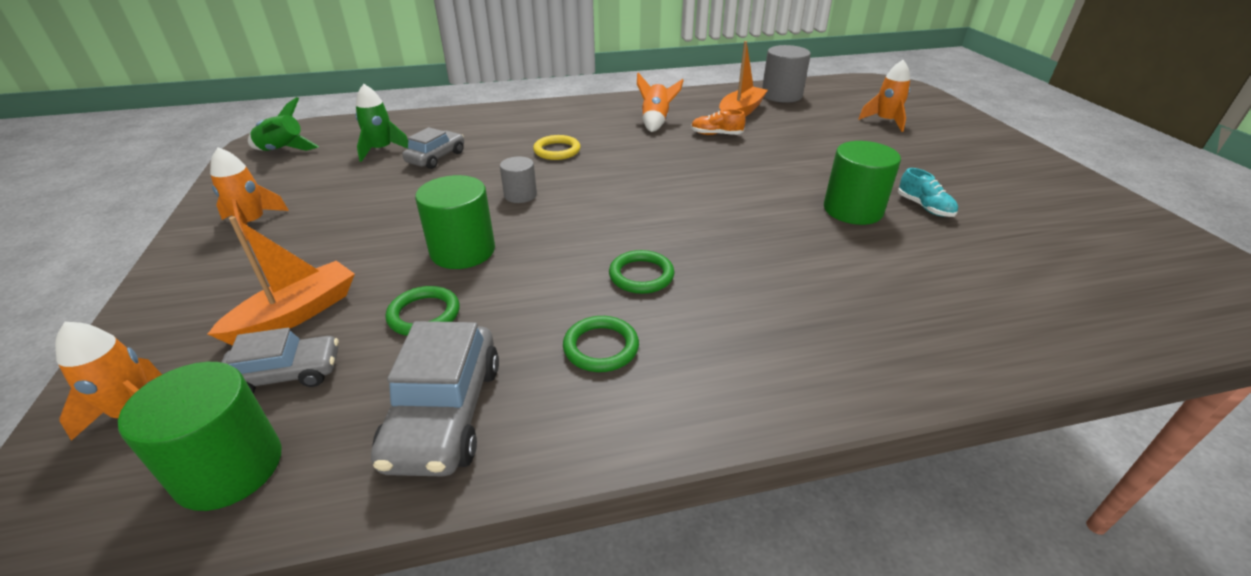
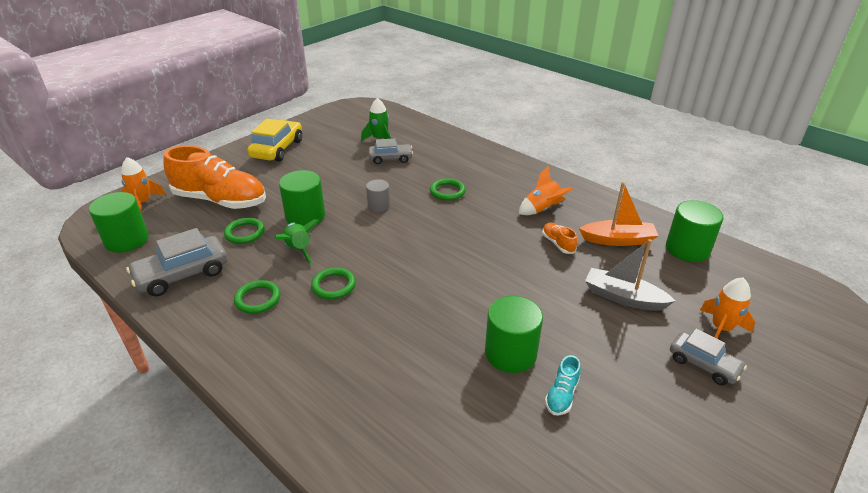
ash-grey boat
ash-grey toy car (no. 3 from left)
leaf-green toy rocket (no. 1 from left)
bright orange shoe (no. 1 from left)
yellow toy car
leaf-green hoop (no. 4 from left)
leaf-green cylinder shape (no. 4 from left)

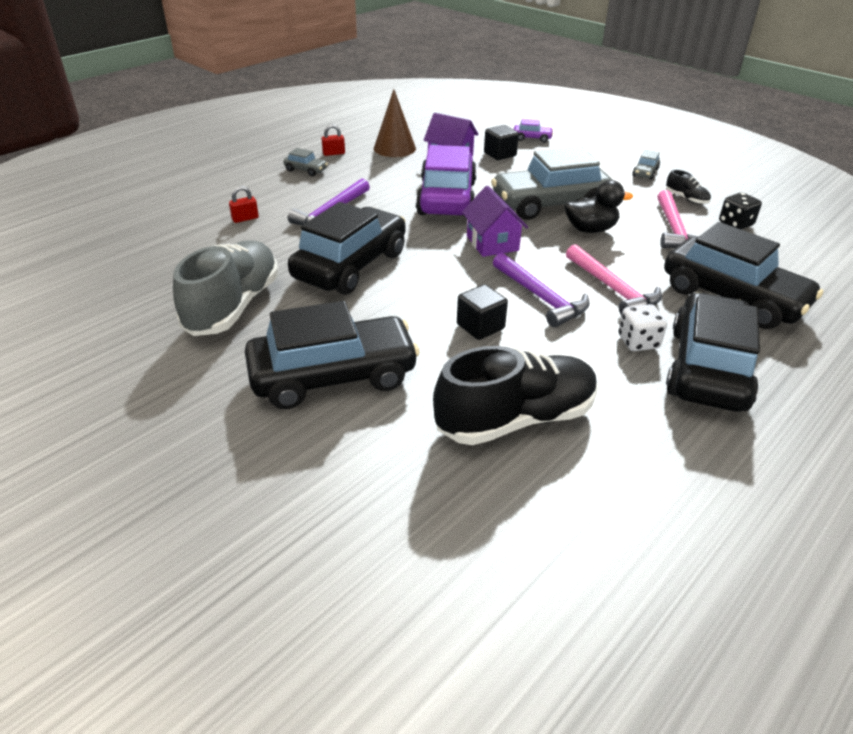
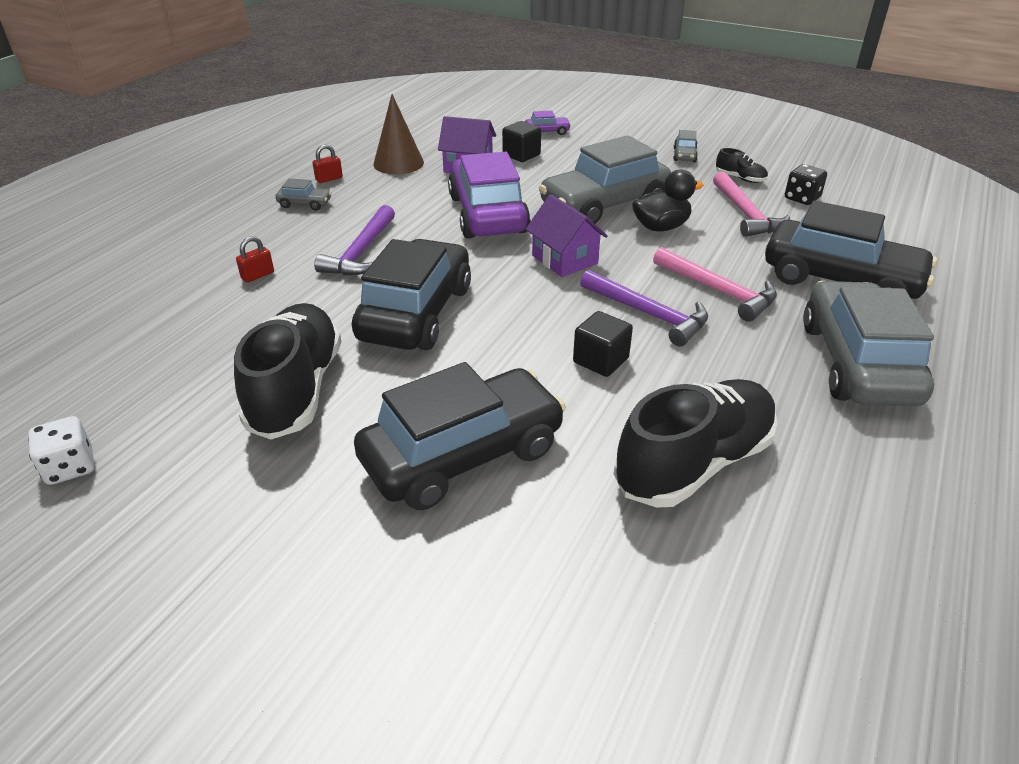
white game die
black shoe (no. 1 from left)
ash-grey toy car (no. 4 from left)

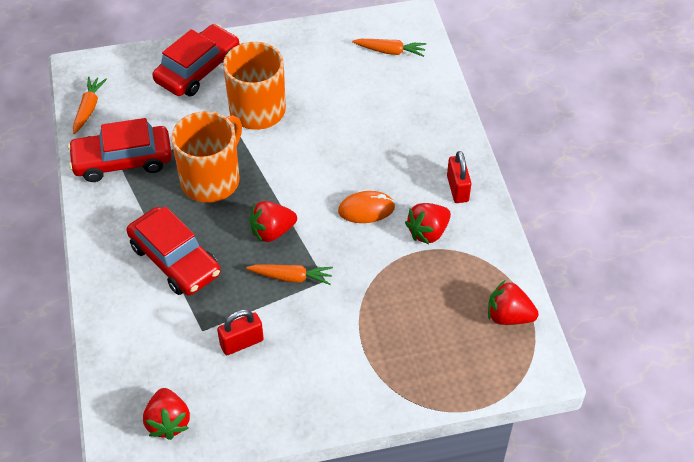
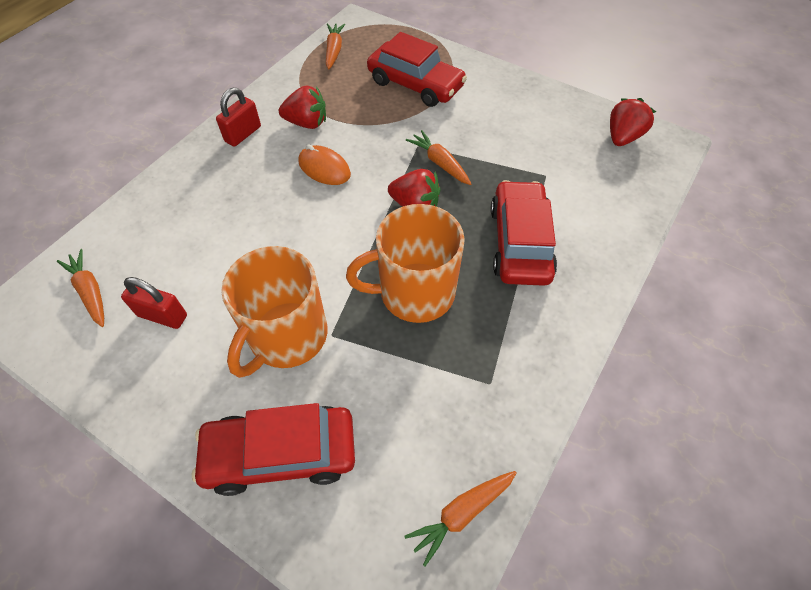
crimson toy car (no. 2 from left)
crimson padlock (no. 1 from left)
bright orange root vegetable (no. 2 from left)

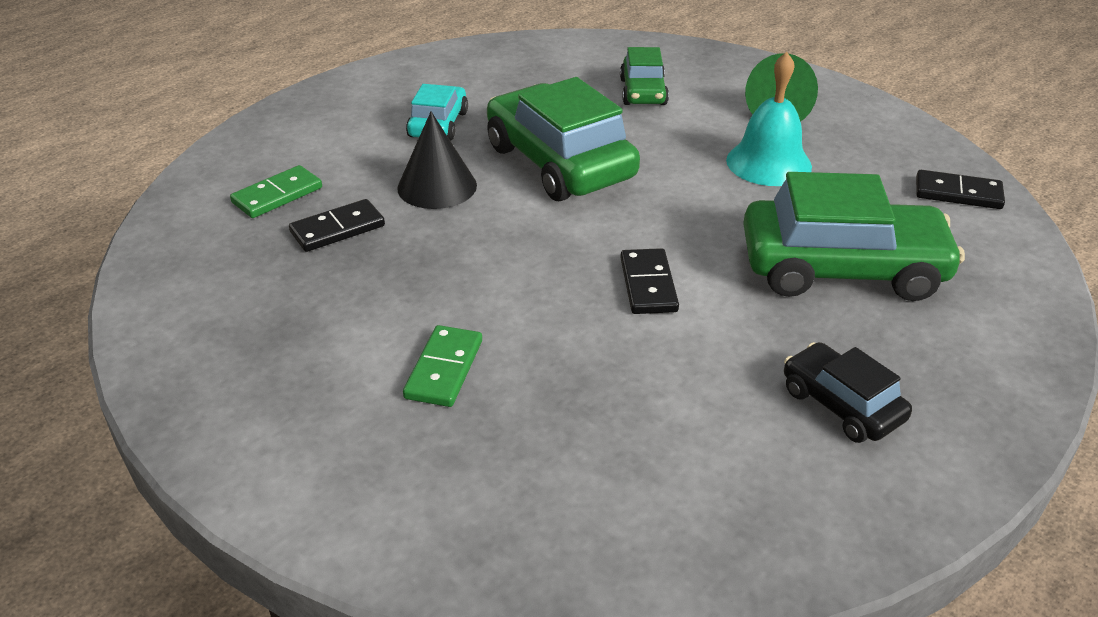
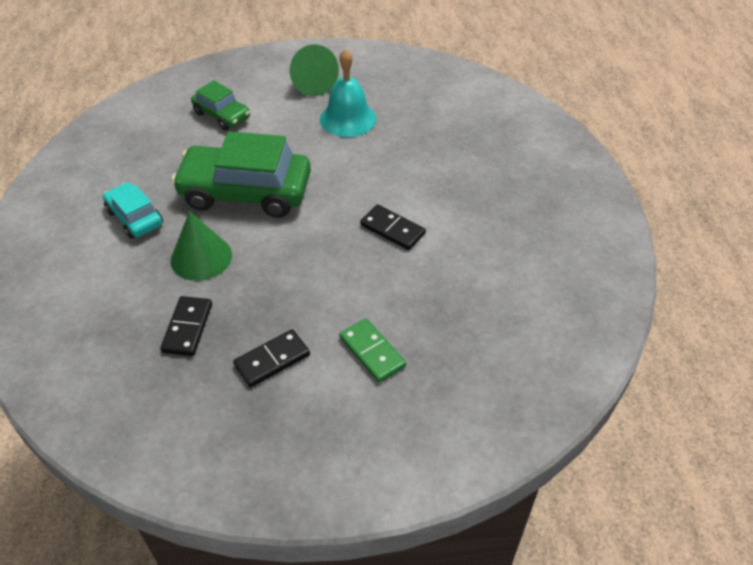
leaf-green domino tile (no. 1 from left in the first image)
leaf-green toy car (no. 3 from left in the first image)
black toy car
black domino tile (no. 2 from left)
leaf-green cone (no. 1 from left)

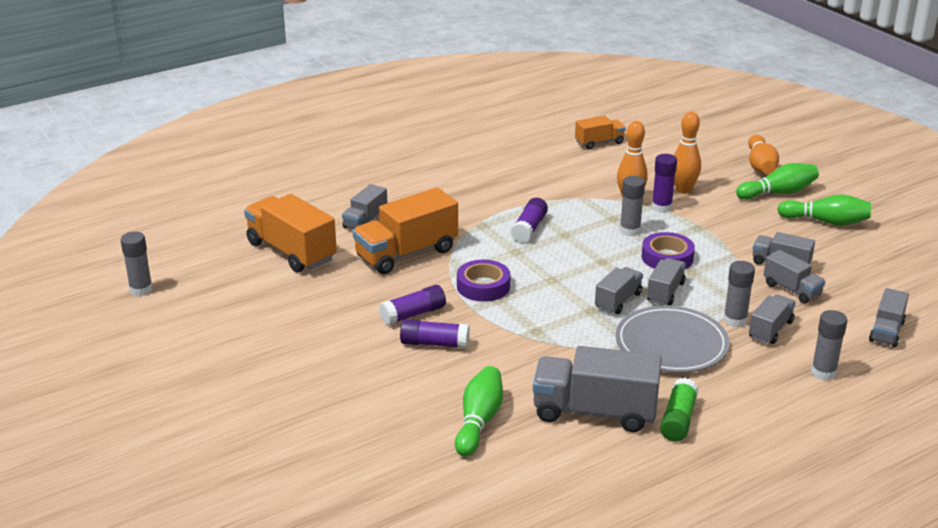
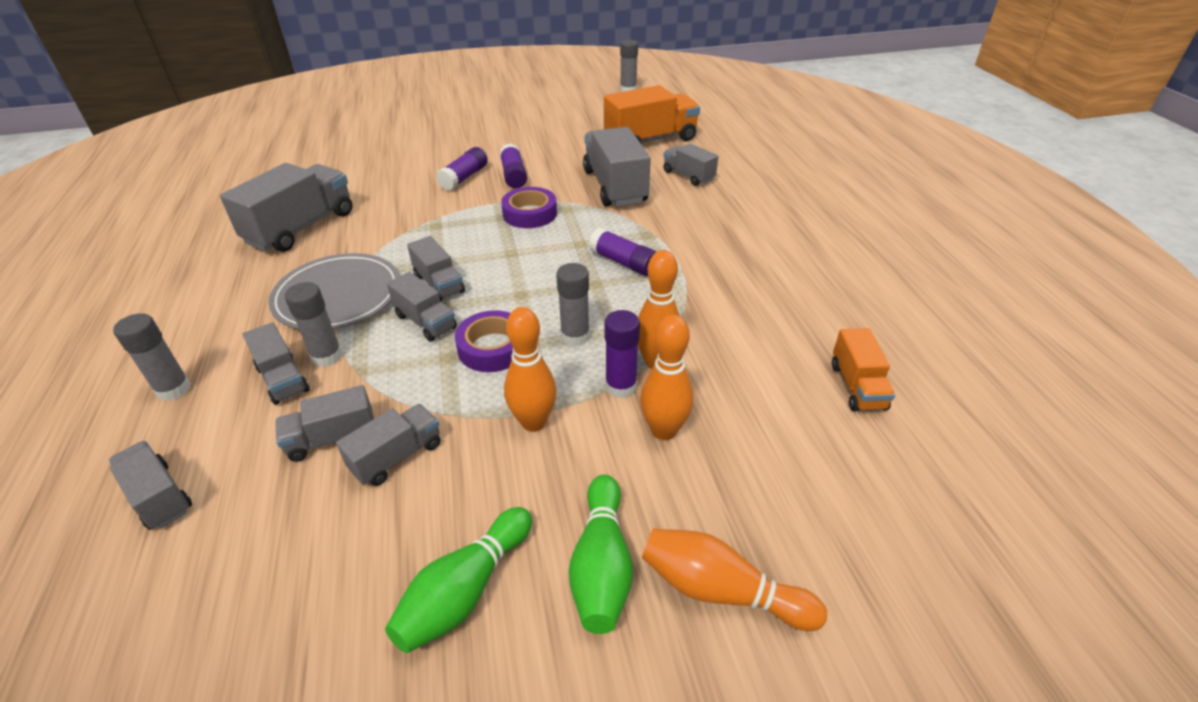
leaf-green skittle (no. 1 from left in the first image)
leaf-green glue stick
bright orange skittle (no. 1 from left)
ash-grey truck (no. 8 from left)

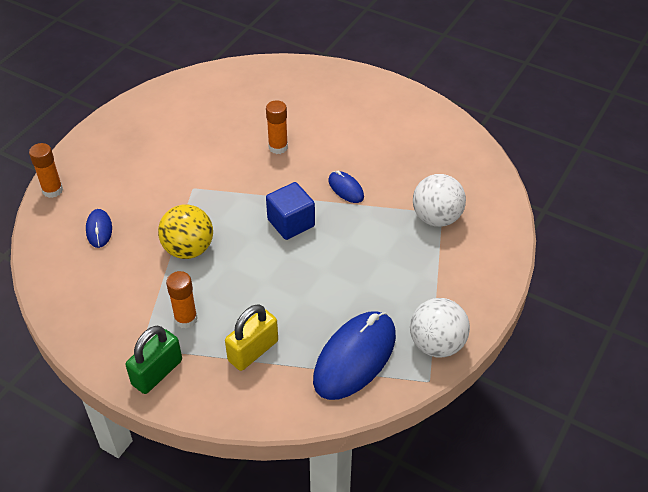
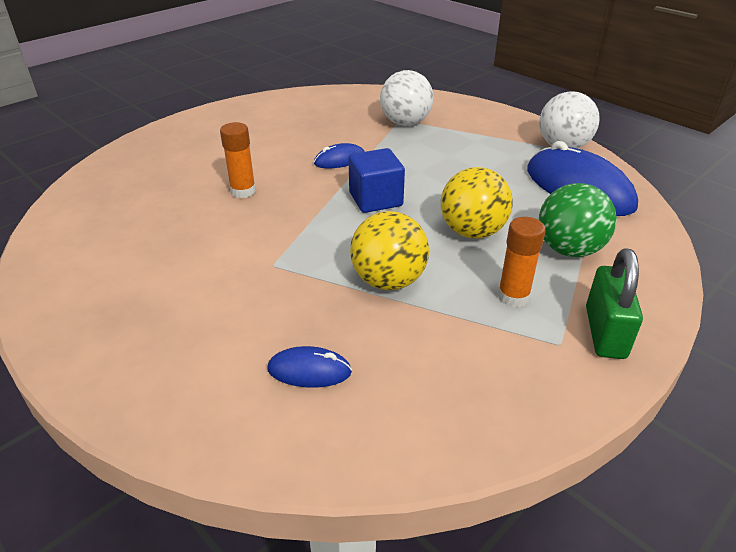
bright orange glue stick (no. 1 from left in the first image)
yellow play ball (no. 2 from left)
leaf-green play ball
leaf-green padlock

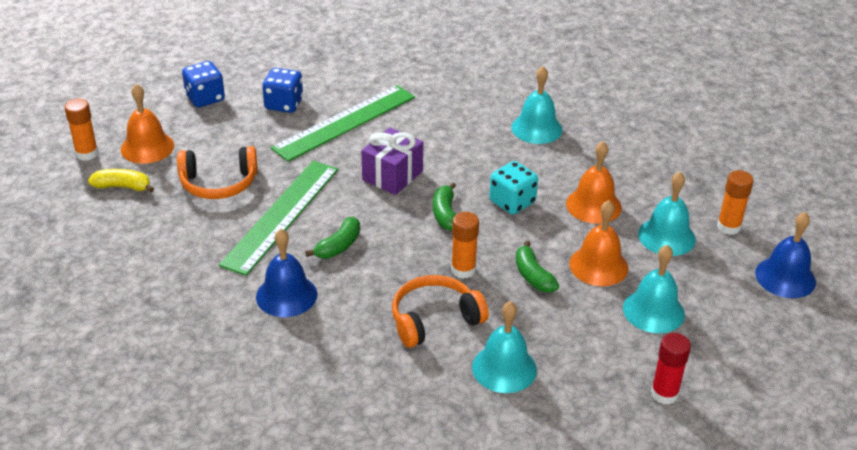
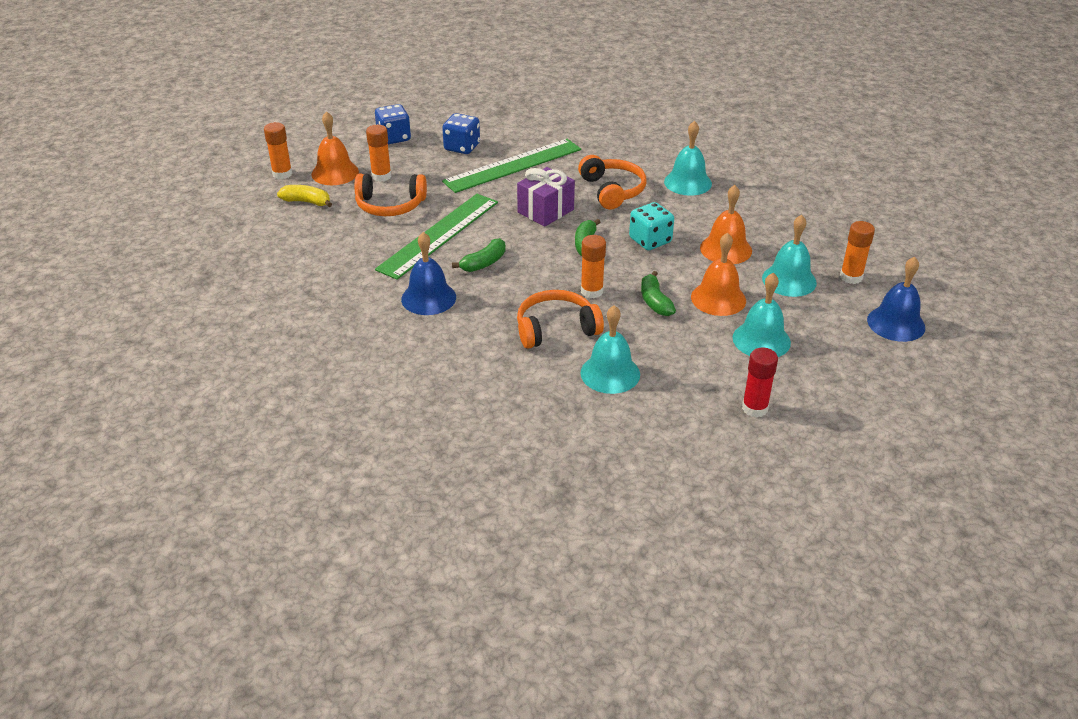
bright orange glue stick (no. 2 from left)
bright orange headphones (no. 3 from left)

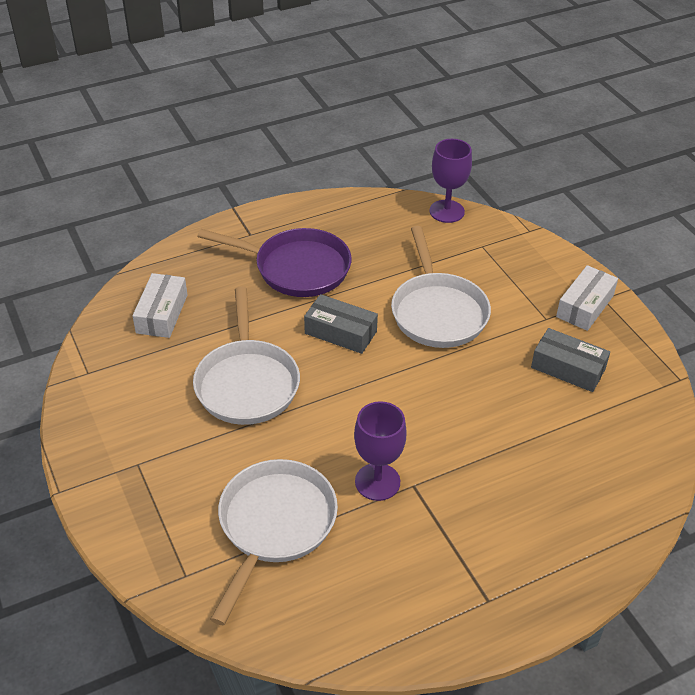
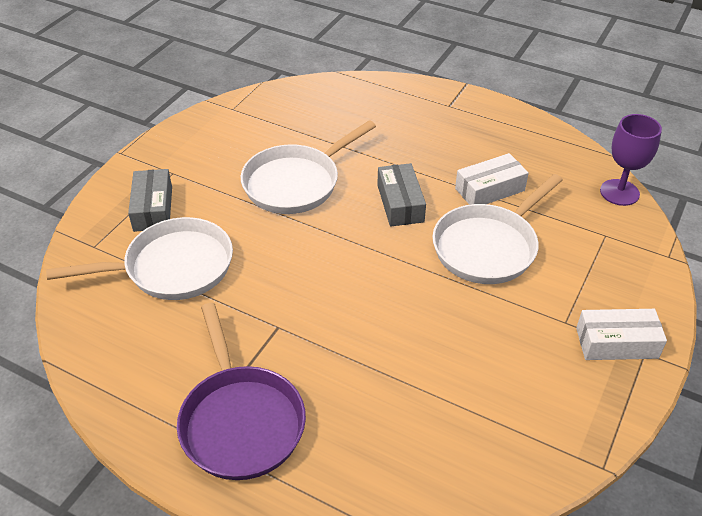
violet wine glass (no. 1 from left in the first image)
white package (no. 1 from left)
violet skillet
ash-grey package (no. 1 from left)

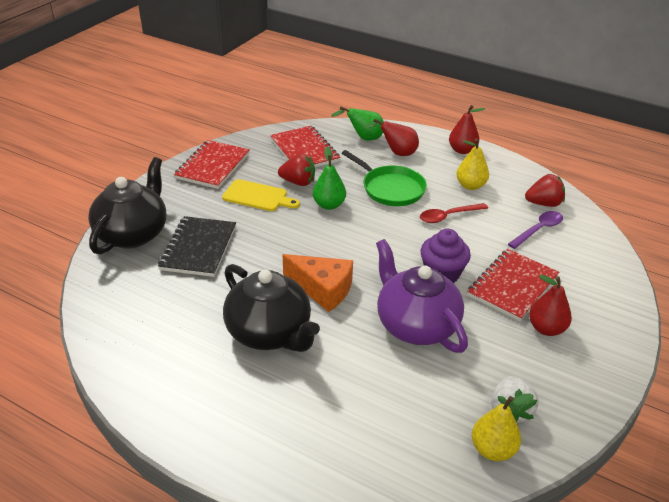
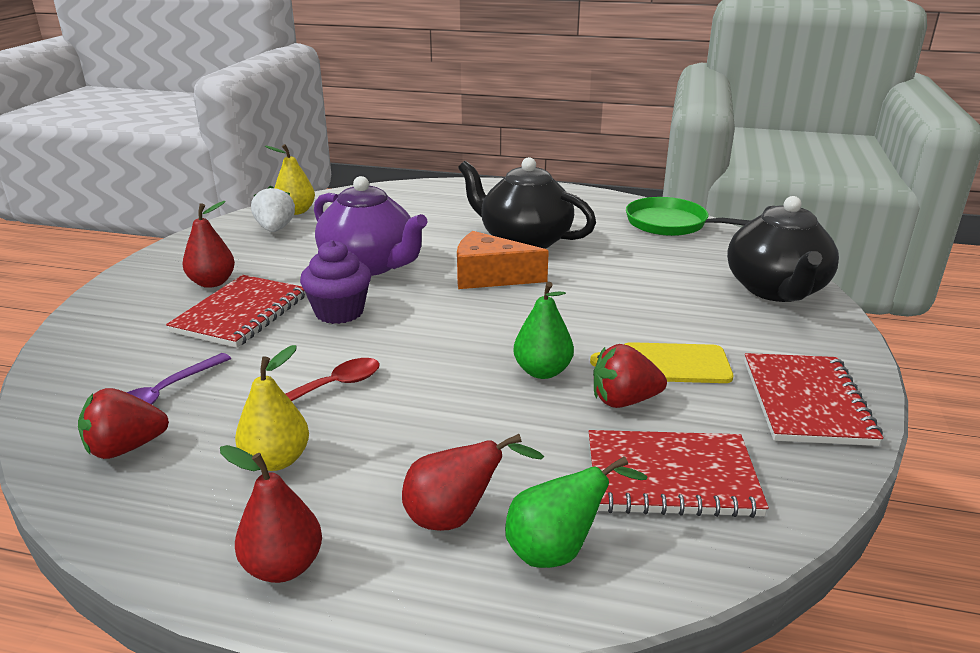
black exercise book
leaf-green skillet
crimson exercise book (no. 2 from left)

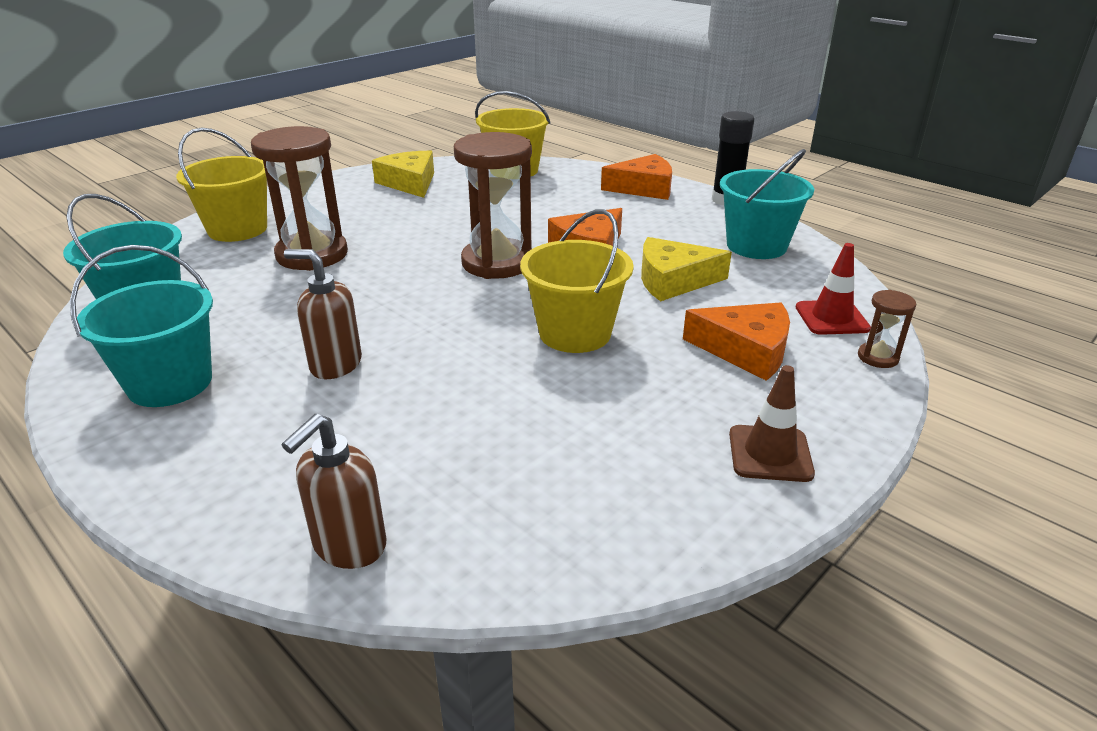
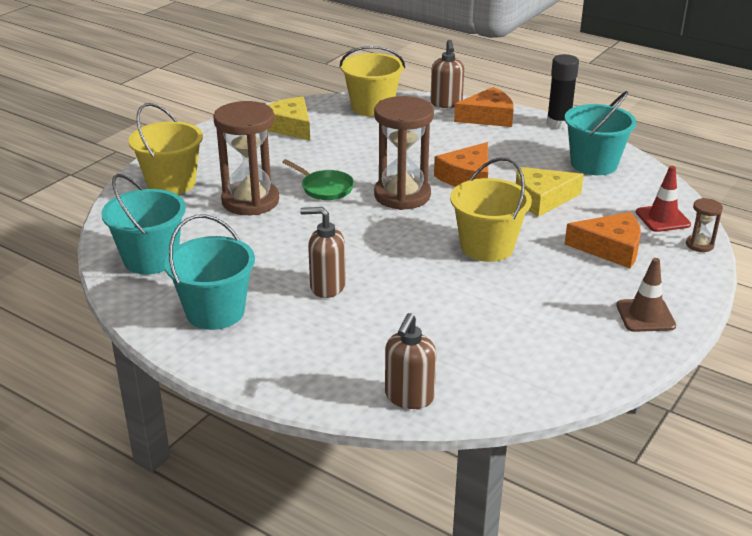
leaf-green skillet
dark brown soap pump (no. 3 from left)

